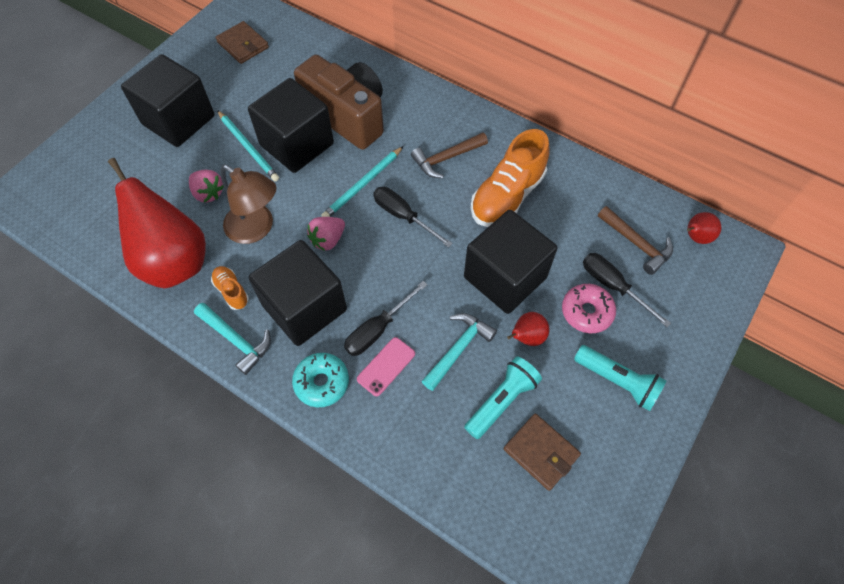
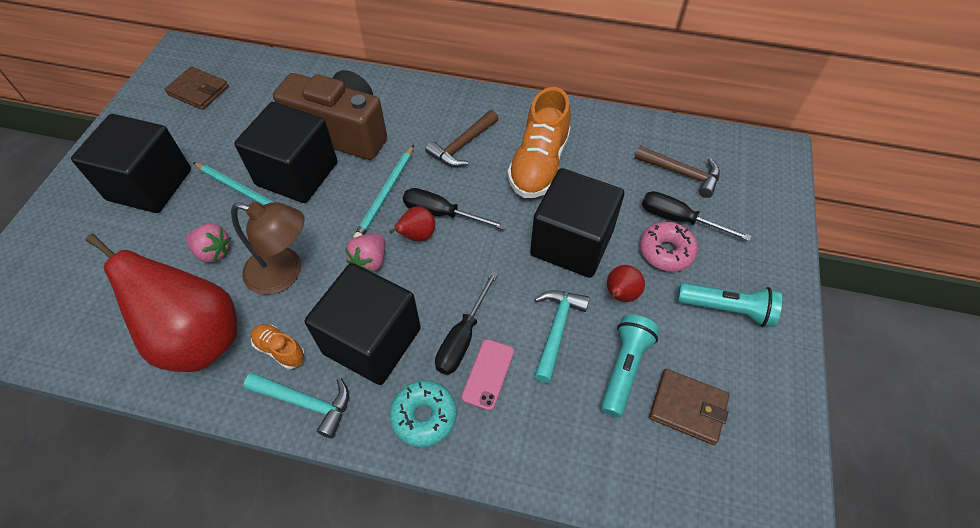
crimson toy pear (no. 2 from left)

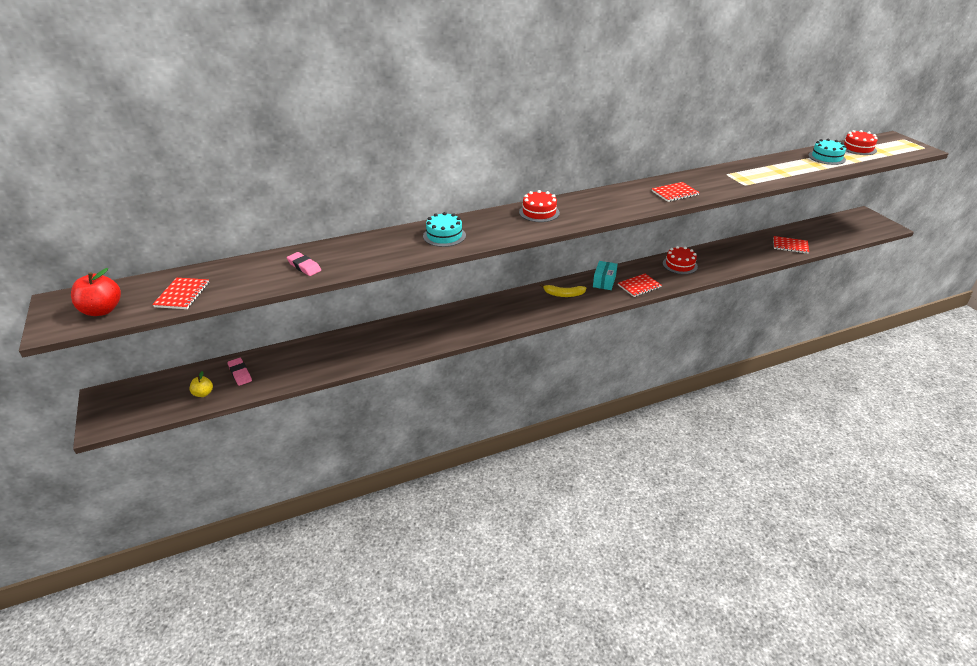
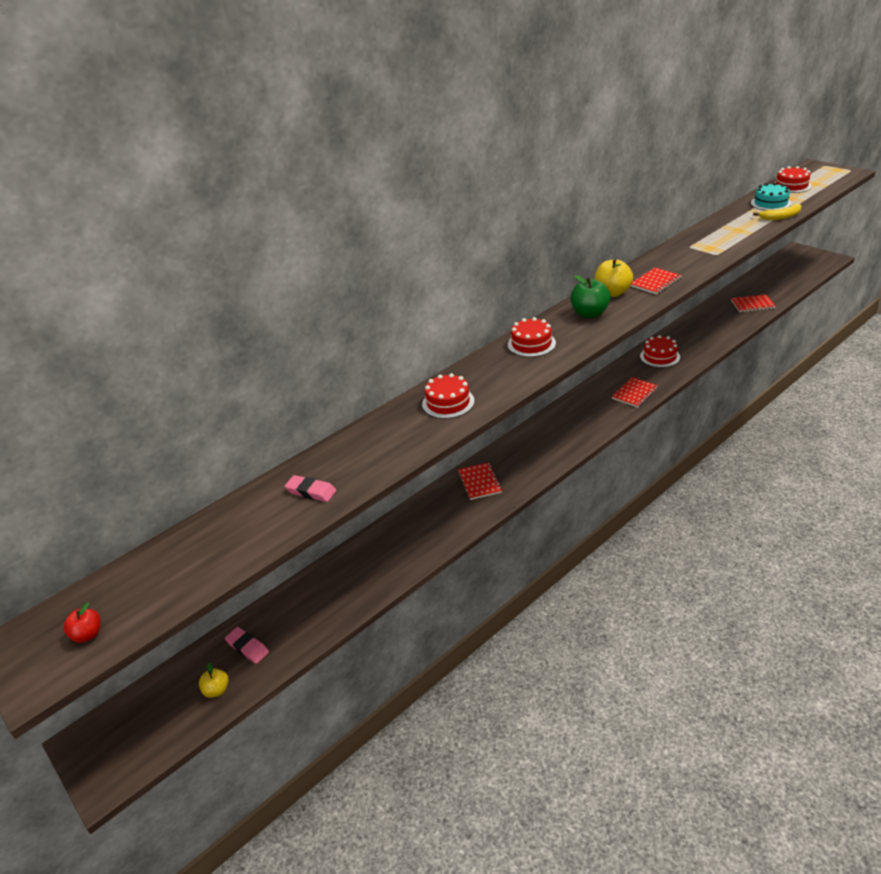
turquoise package
leaf-green toy apple
yellow toy apple (no. 2 from left)
crimson exercise book (no. 1 from left)
yellow banana
crimson layer cake (no. 1 from left)
crimson toy apple

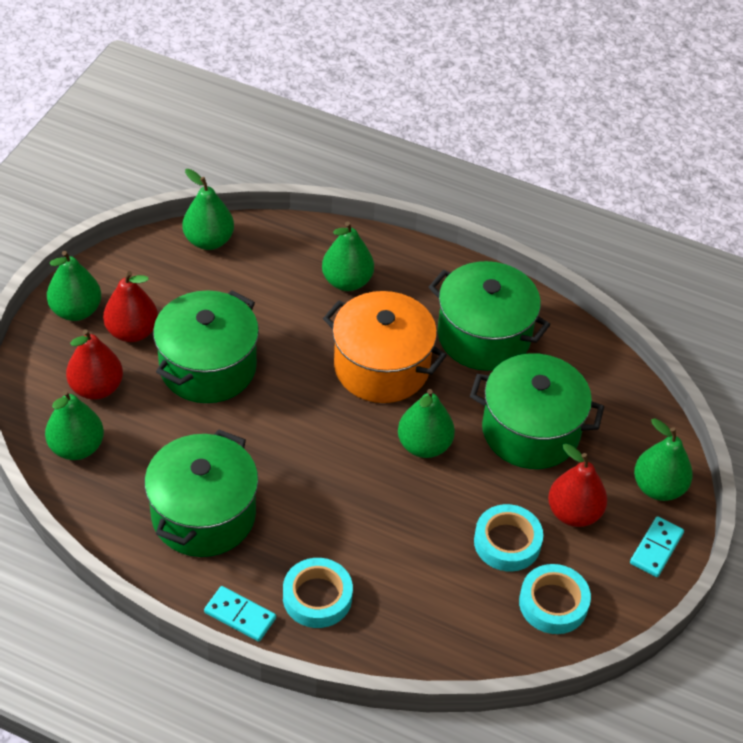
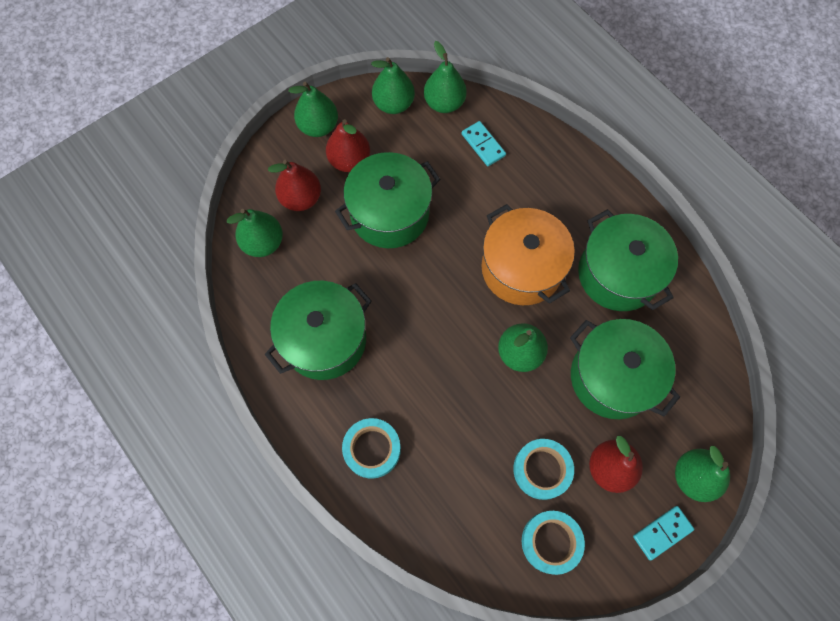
turquoise domino tile (no. 1 from left)
leaf-green toy pear (no. 3 from left)

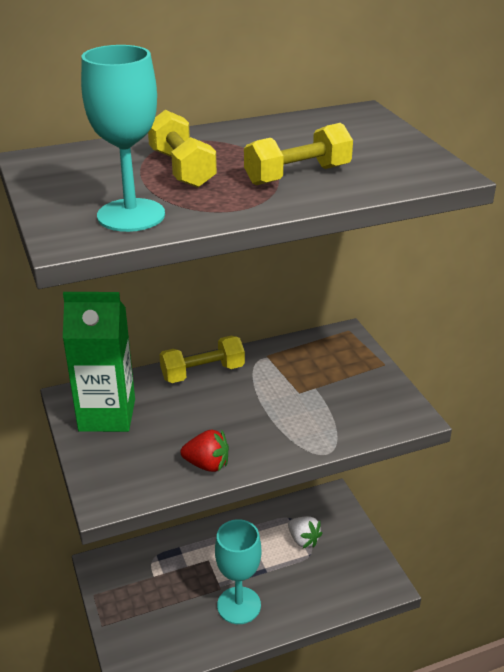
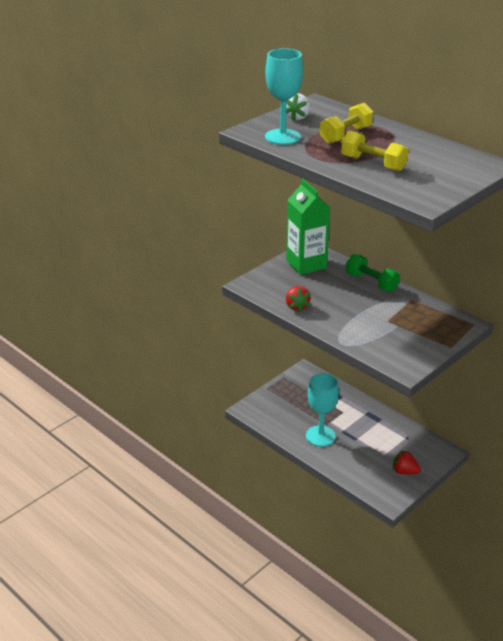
crimson toy strawberry (no. 2 from left)
white toy strawberry
leaf-green hand weight

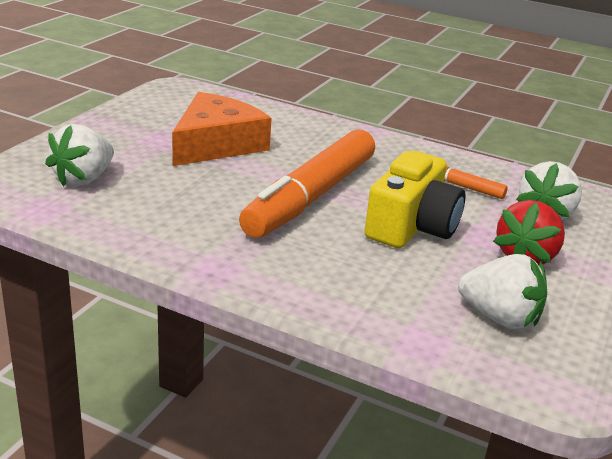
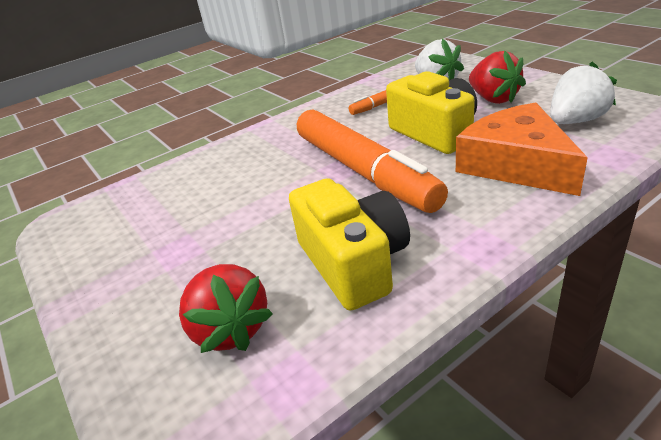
yellow photo camera (no. 1 from left)
bright orange piece of cheese
crimson toy strawberry (no. 1 from left)

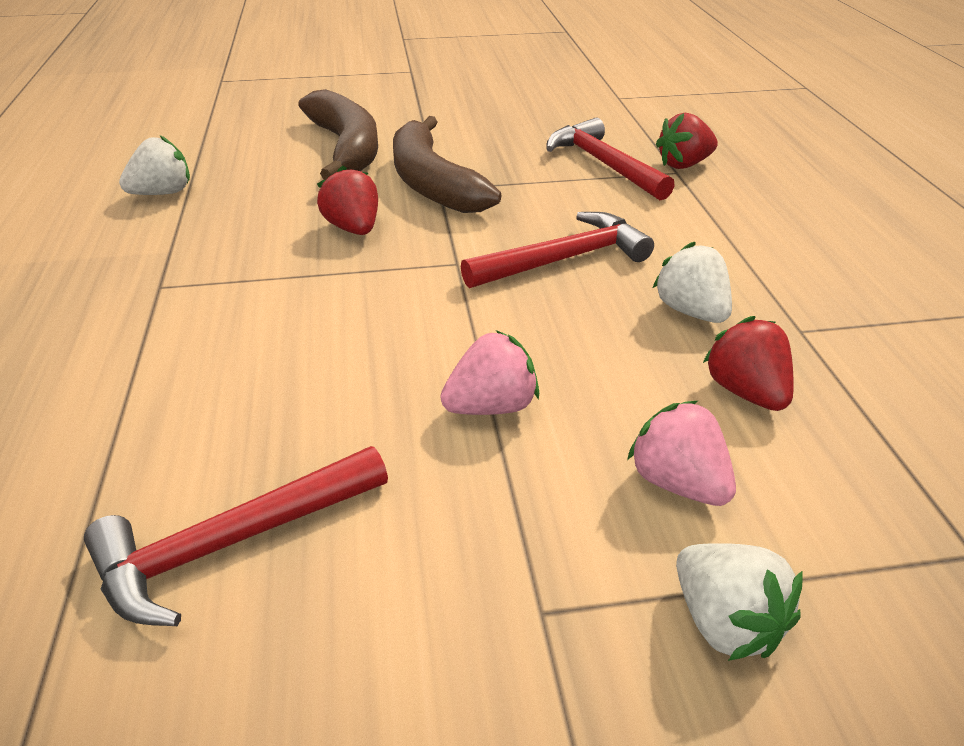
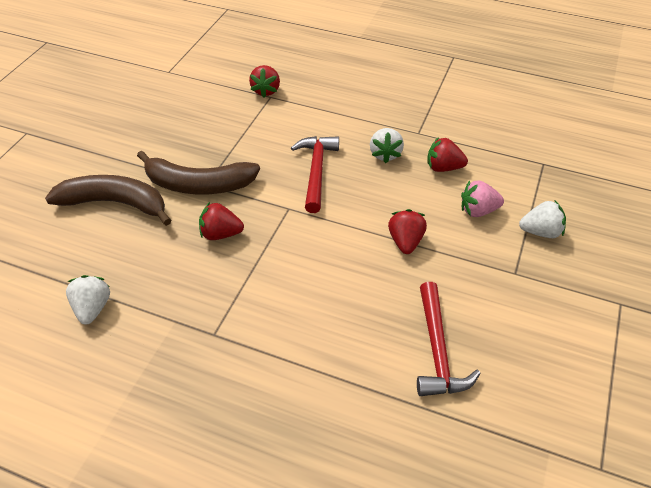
crimson carpenter's hammer (no. 3 from left in the first image)
crimson toy strawberry (no. 3 from left)
white toy strawberry (no. 2 from left)

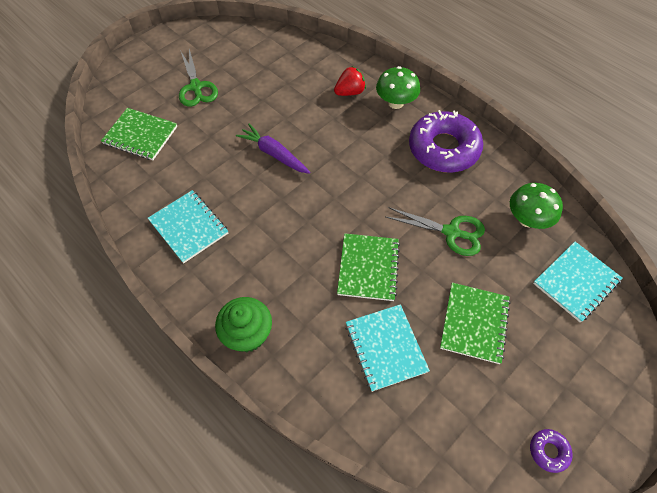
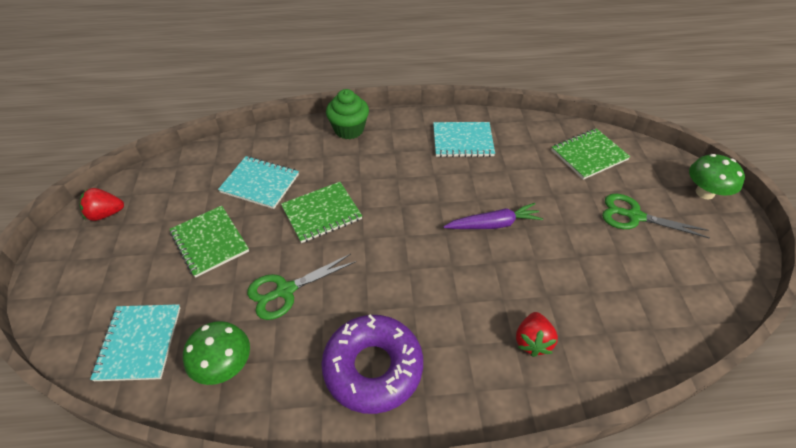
leaf-green fungus (no. 2 from left)
crimson toy strawberry (no. 1 from left)
leaf-green exercise book (no. 2 from left)

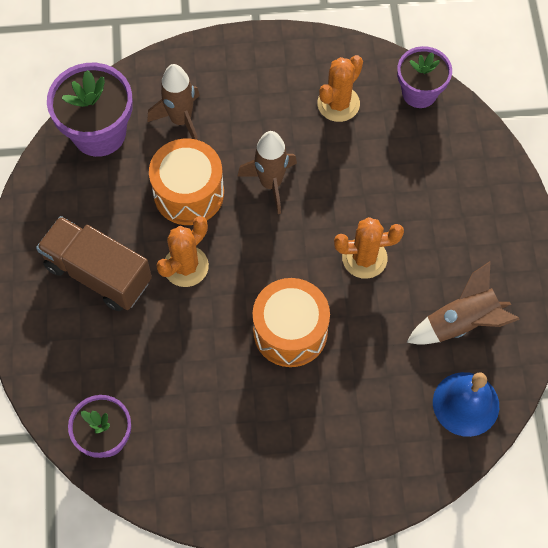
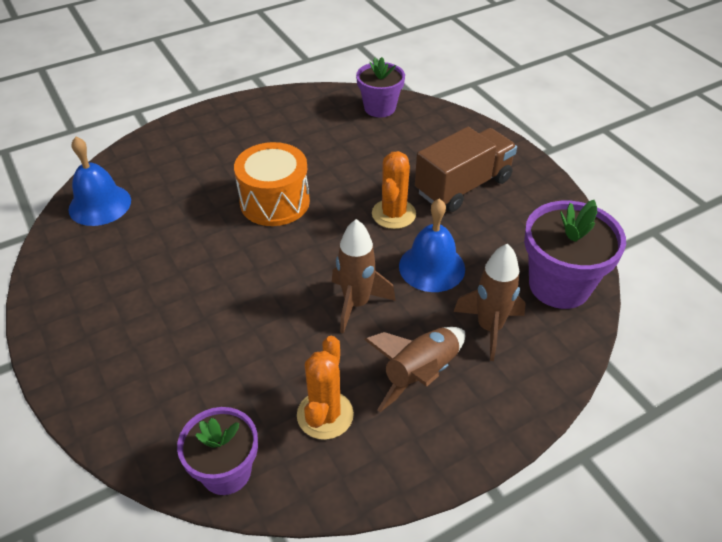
bright orange prickly plant (no. 3 from left in the first image)
dark brown toy rocket (no. 2 from left)
cobalt hand bell (no. 2 from left)
dark brown truck

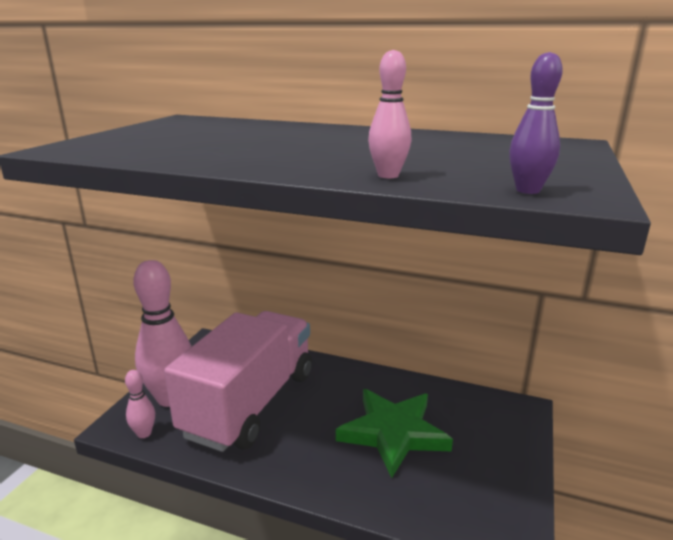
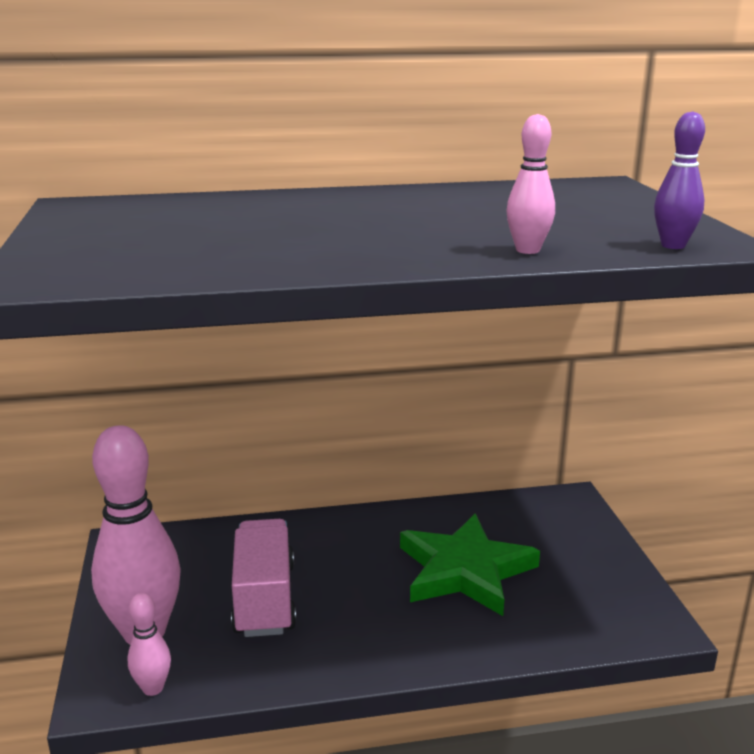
rose-pink truck

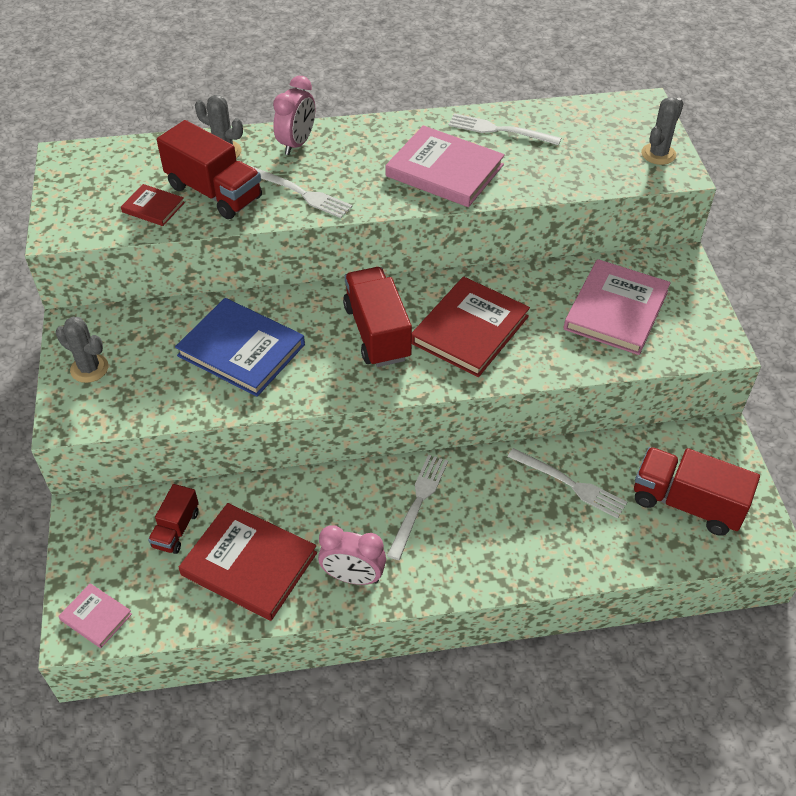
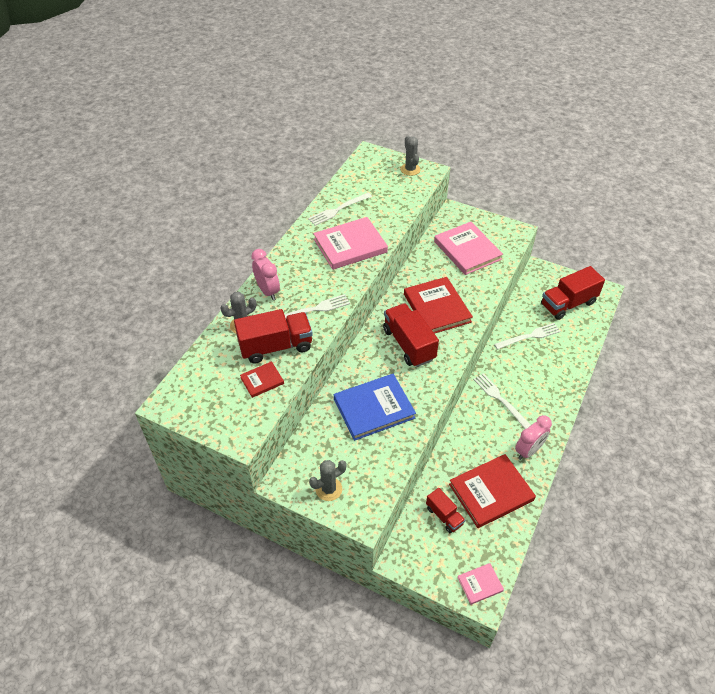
crimson truck (no. 2 from left)

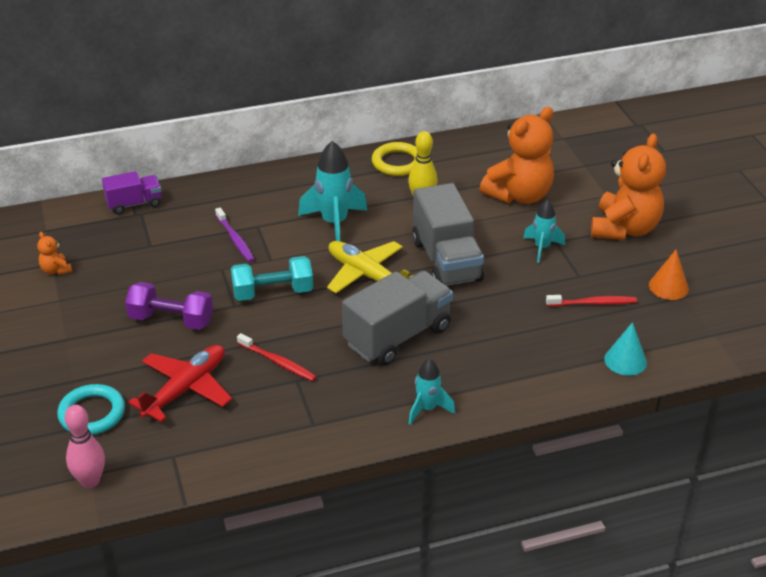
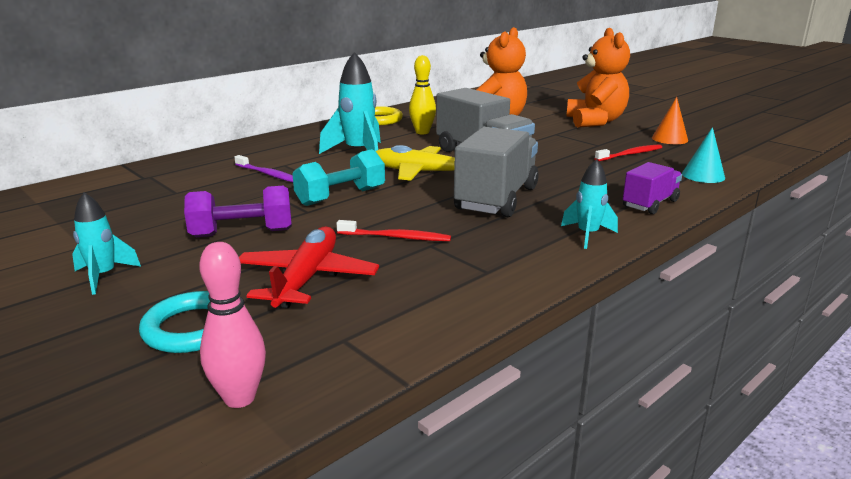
bright orange teddy (no. 1 from left in the first image)
violet truck
turquoise toy rocket (no. 1 from left)

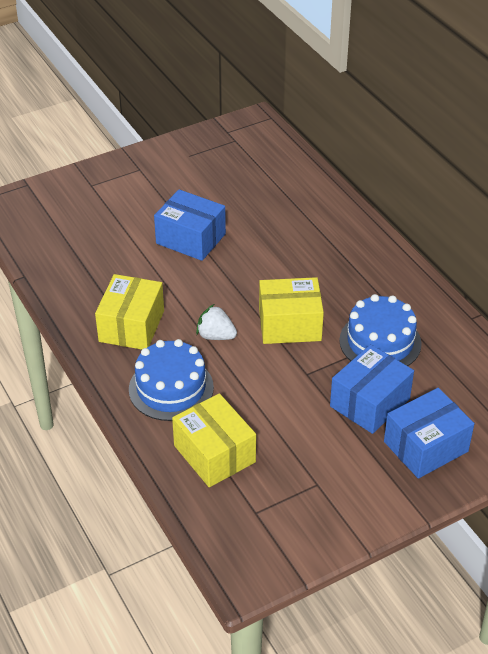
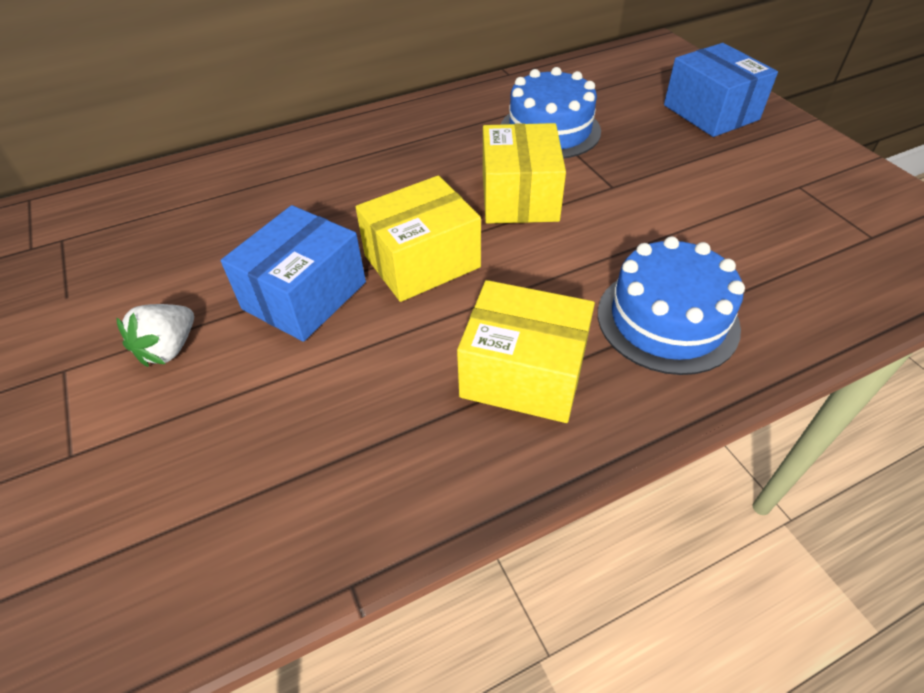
cobalt package (no. 2 from left in the first image)
yellow package (no. 1 from left)
white toy strawberry

